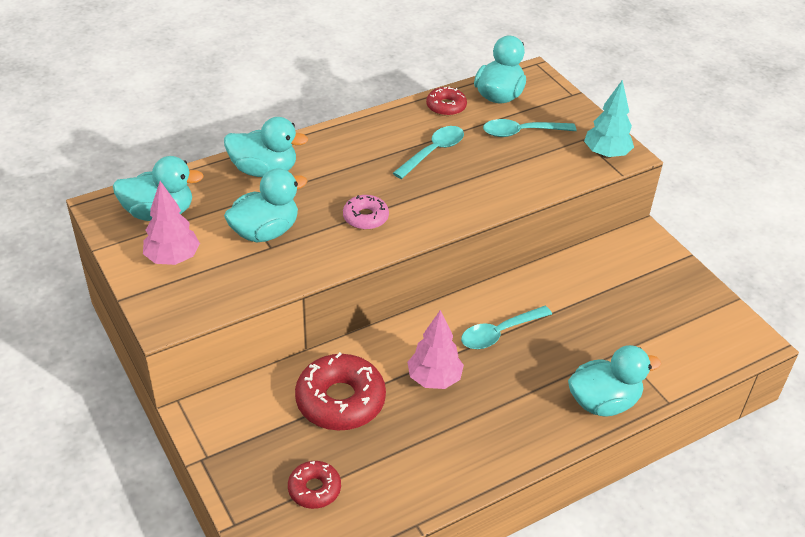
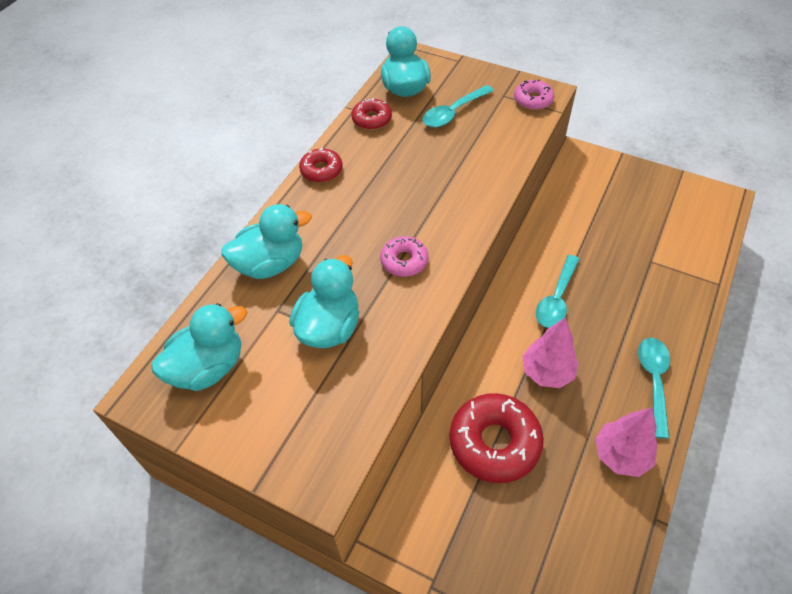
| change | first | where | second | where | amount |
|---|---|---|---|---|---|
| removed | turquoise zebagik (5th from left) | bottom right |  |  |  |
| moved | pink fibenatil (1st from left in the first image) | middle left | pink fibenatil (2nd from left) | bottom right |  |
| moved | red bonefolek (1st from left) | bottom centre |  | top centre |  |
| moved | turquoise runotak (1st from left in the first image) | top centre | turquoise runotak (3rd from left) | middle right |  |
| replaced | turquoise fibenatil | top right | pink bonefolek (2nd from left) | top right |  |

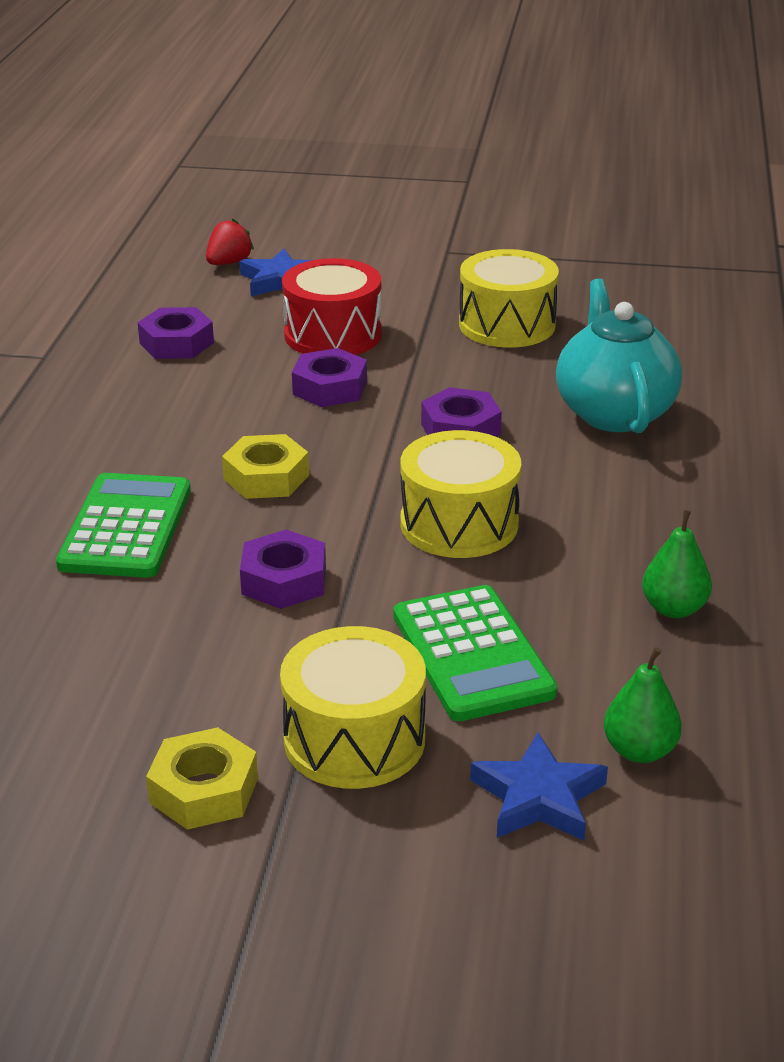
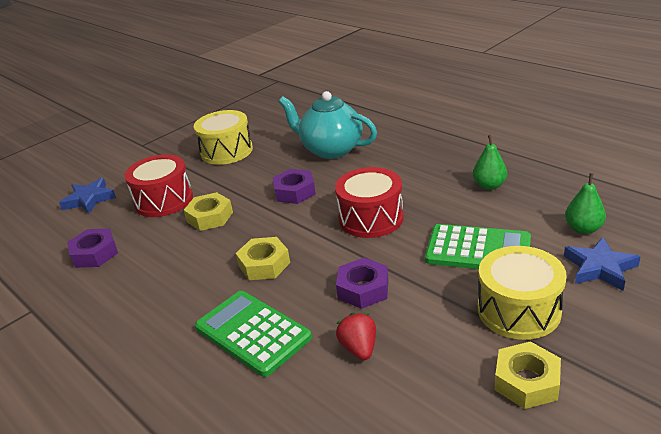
| change | first | where | second | where | amount |
|---|---|---|---|---|---|
| moved | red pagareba | top left |  | bottom centre |  |
| recoloured | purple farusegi (3rd from left) | centre | yellow farusegi (1st from left) | middle left |  |
| recoloured | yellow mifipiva (2nd from left) | centre | red mifipiva (2nd from left) | centre |  |

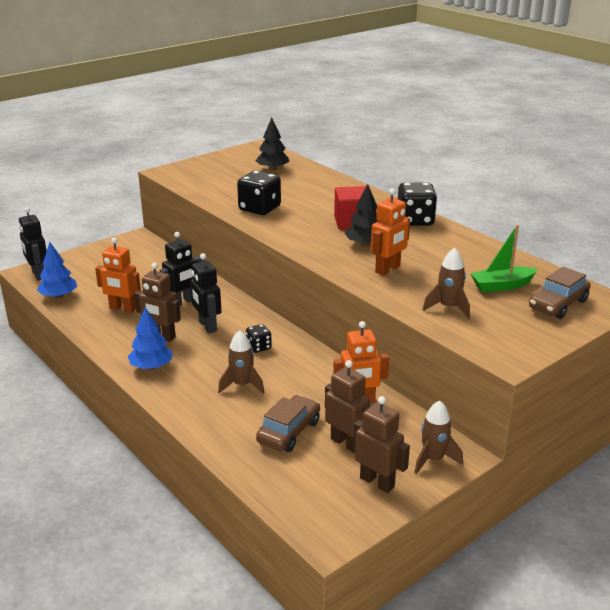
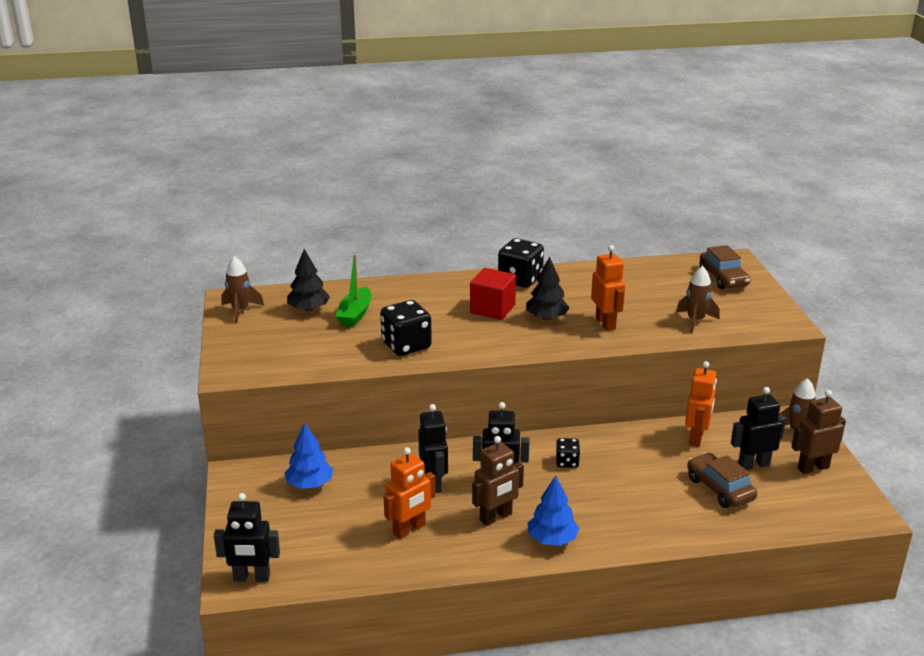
| change | first | where | second | where | amount |
|---|---|---|---|---|---|
| moved | blue fibenatil (1st from left) | middle left |  | bottom centre |  |
| moved | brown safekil (1st from left) | centre |  | middle left |  |
| moved | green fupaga | middle right |  | centre |  |
| recoloured | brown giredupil (2nd from left) | centre | black giredupil (4th from left) | middle right |  |

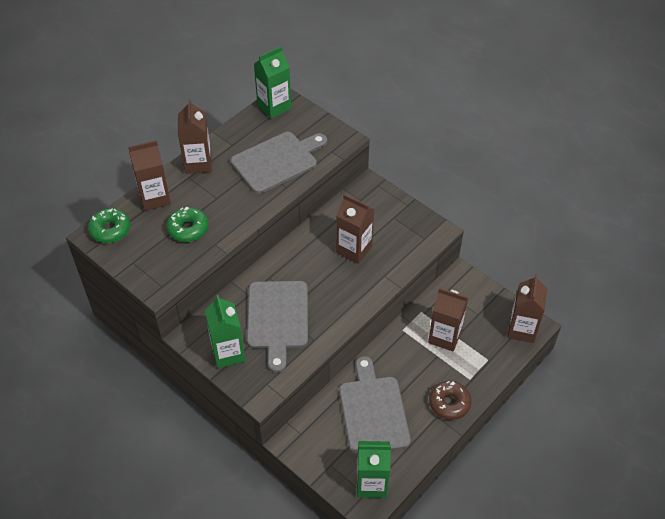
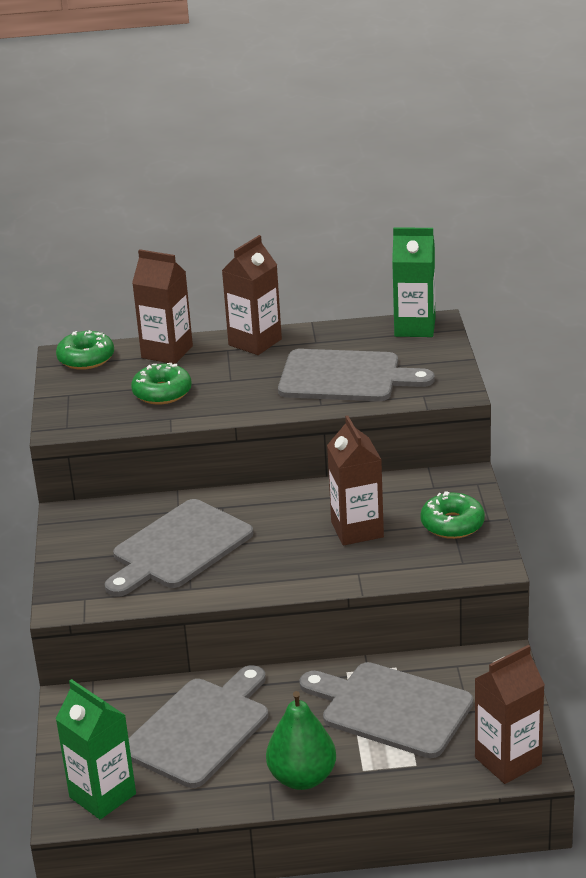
| change | first | where | second | where | amount |
|---|---|---|---|---|---|
| removed | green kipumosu (1st from left) | centre |  |  |  |
| added |  |  | green bonefolek (3rd from left) | middle right |  |
| replaced | brown kipumosu (4th from left) | middle right | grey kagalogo (4th from left) | bottom centre |  |
| replaced | brown bonefolek | bottom right | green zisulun | bottom centre |  |

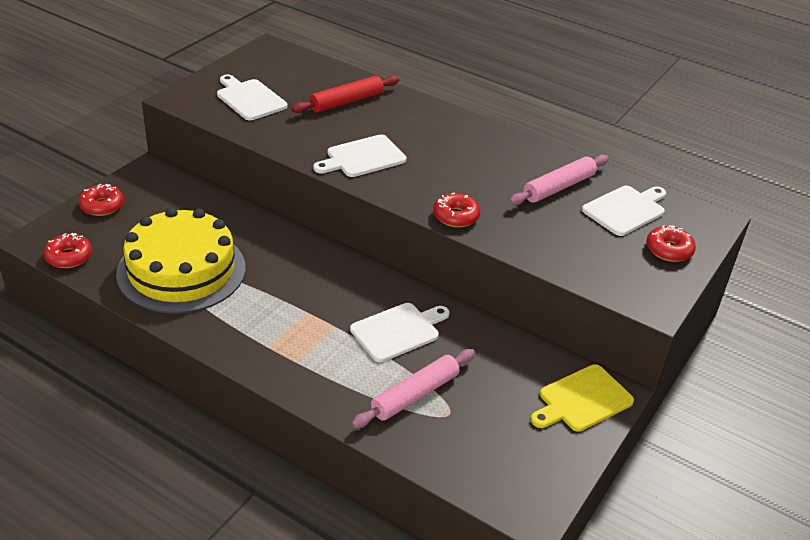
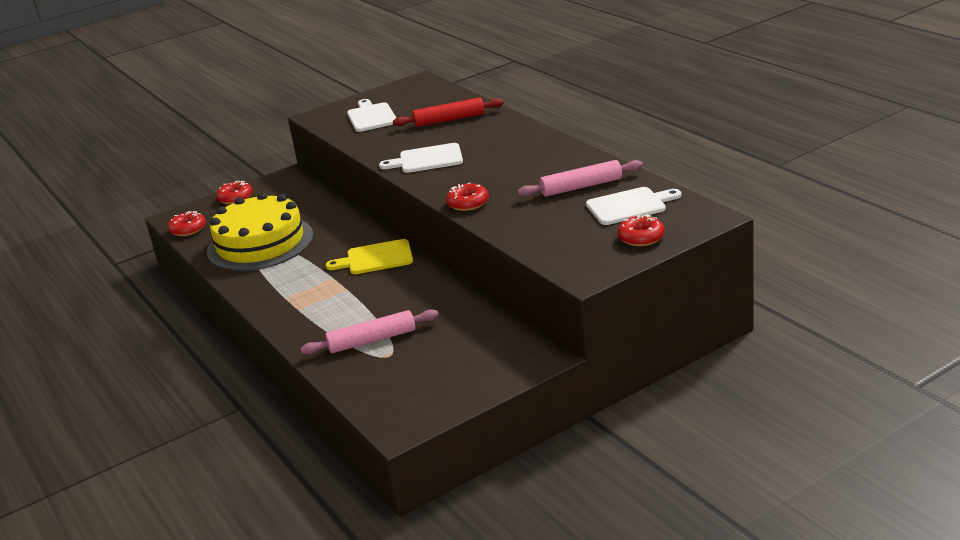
| change | first | where | second | where | amount |
|---|---|---|---|---|---|
| removed | white kagalogo (3rd from left) | centre |  |  |  |
| moved | yellow kagalogo | bottom right |  | centre |  |

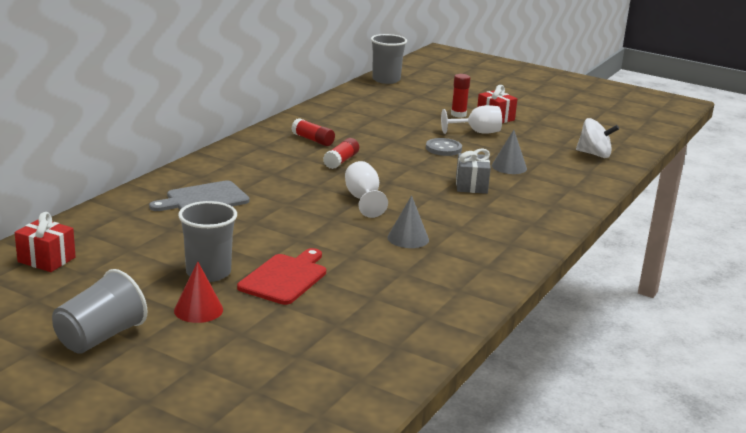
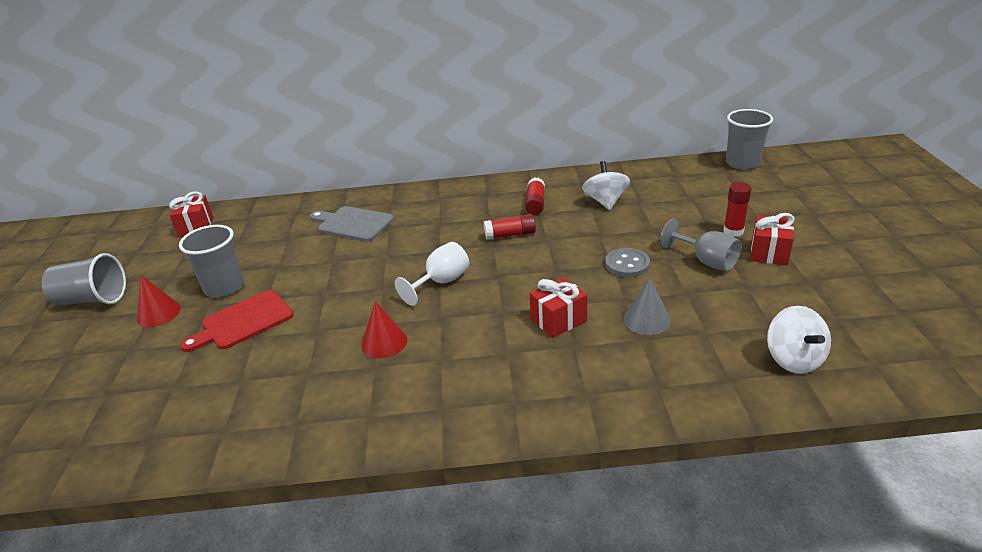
| change | first | where | second | where | amount |
|---|---|---|---|---|---|
| added |  |  | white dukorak (1st from left) | centre |  |
| recoloured | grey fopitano (1st from left) | centre | red fopitano (2nd from left) | centre |  |
| recoloured | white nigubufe (2nd from left) | top centre | grey nigubufe | middle right |  |
| recoloured | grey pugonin | centre | red pugonin (2nd from left) | centre |  |
| turned | red kagalogo | centre |  | middle left | 150 degrees clockwise |

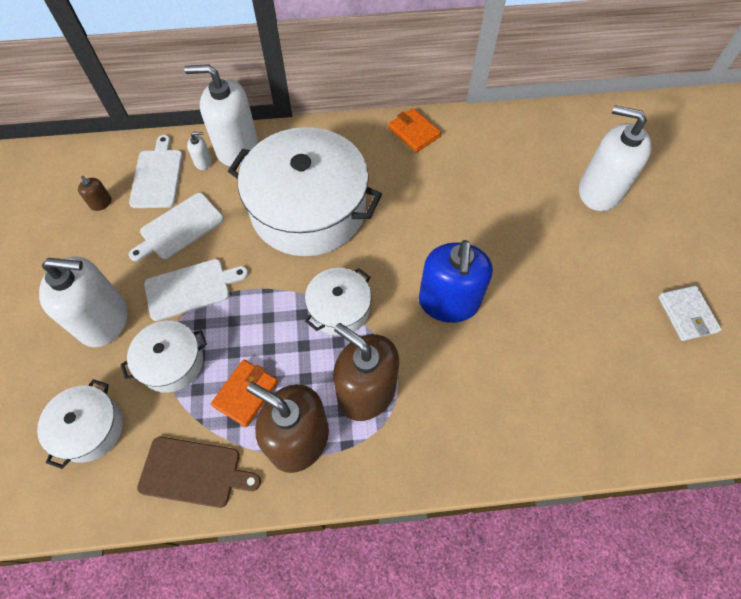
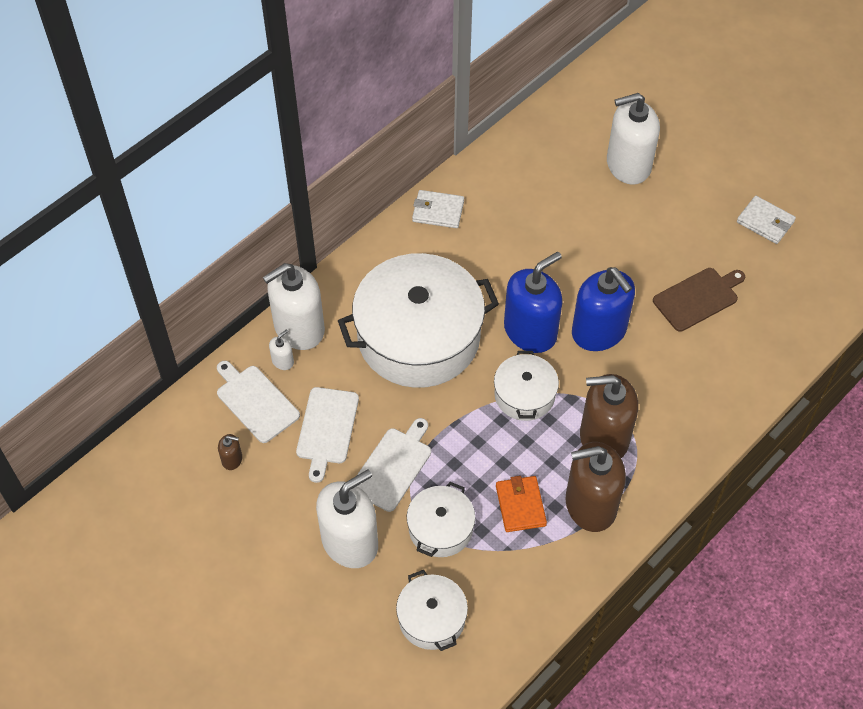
| change | first | where | second | where | amount |
|---|---|---|---|---|---|
| added |  |  | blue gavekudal (1st from left) | centre |  |
| moved | brown kagalogo | bottom left |  | middle right |  |
| recoloured | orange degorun (2nd from left) | top centre | white degorun (1st from left) | top centre |  |

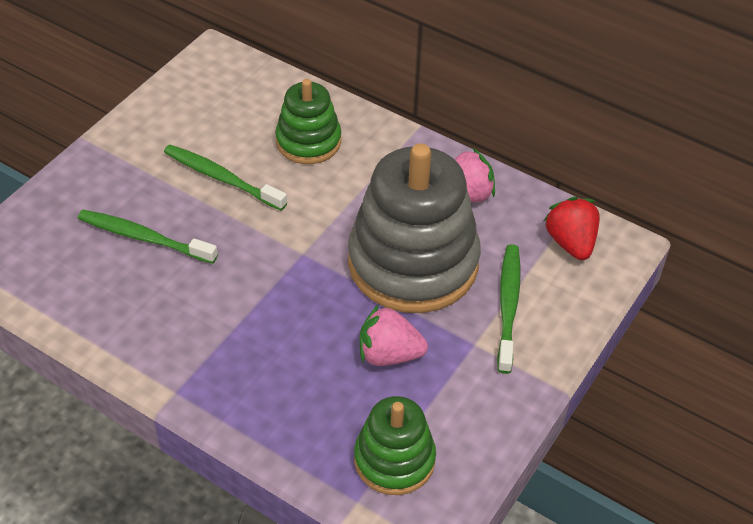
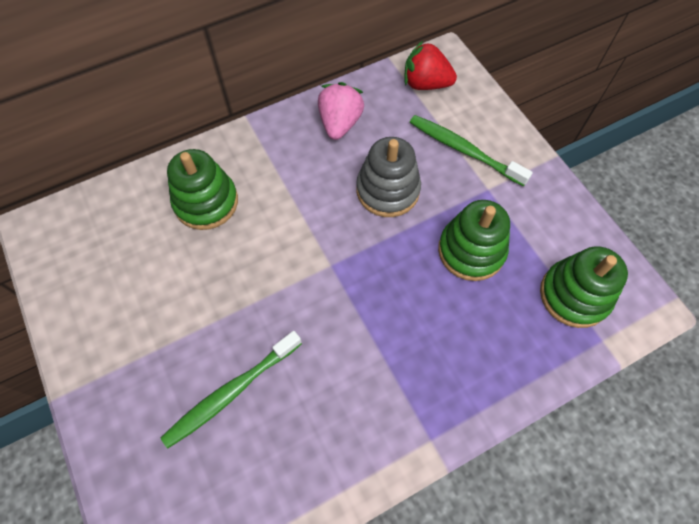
| change | first | where | second | where | amount |
|---|---|---|---|---|---|
| removed | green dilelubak (2nd from left) | middle left |  |  |  |
| replaced | pink pagareba (1st from left) | centre | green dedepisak (2nd from left) | middle right |  |
| resized | grey dedepisak | centre |  | centre | x0.55 |

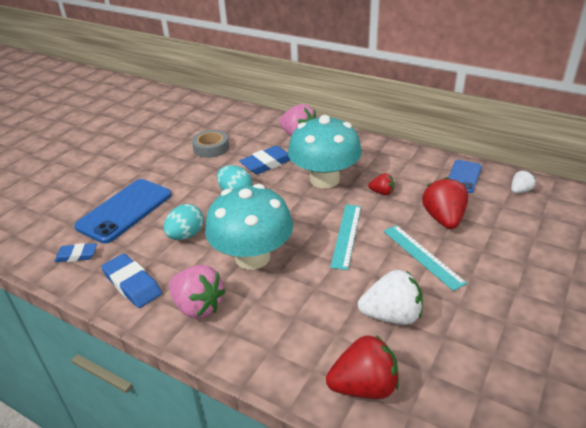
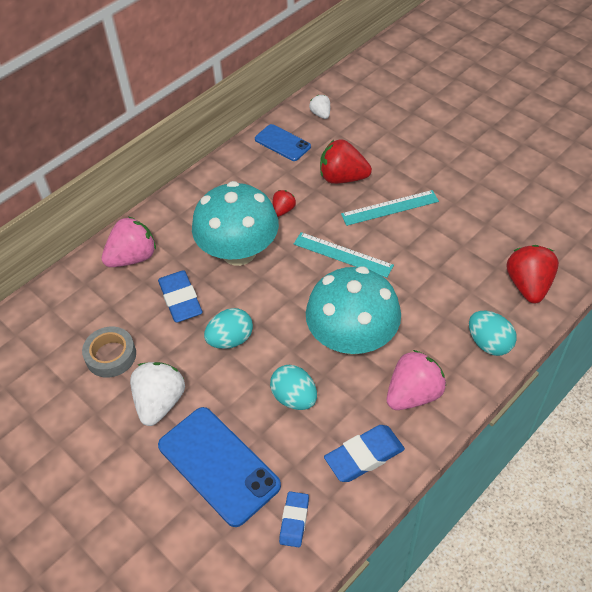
| change | first | where | second | where | amount |
|---|---|---|---|---|---|
| added |  |  | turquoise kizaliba (3rd from left) | middle right |  |
| moved | white pagareba (1st from left) | bottom centre |  | middle left |  |

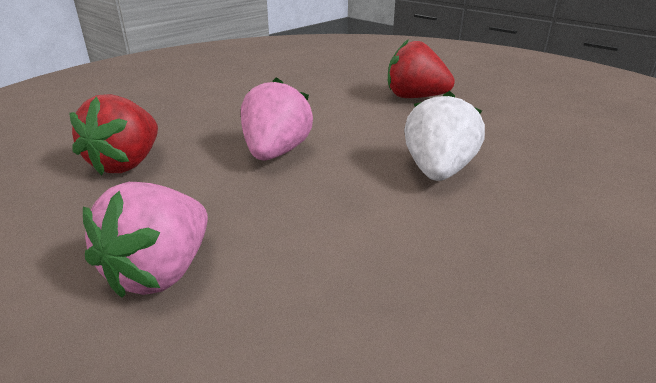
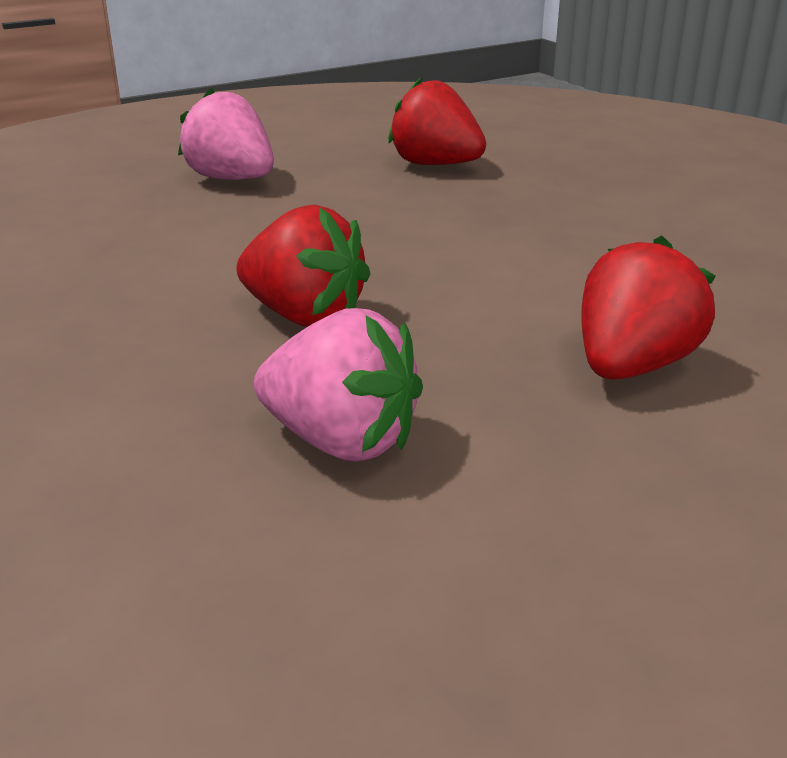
| change | first | where | second | where | amount |
|---|---|---|---|---|---|
| moved | pink pagareba (2nd from left) | top centre |  | centre |  |
| recoloured | white pagareba | middle right | red pagareba (1st from left) | centre |  |

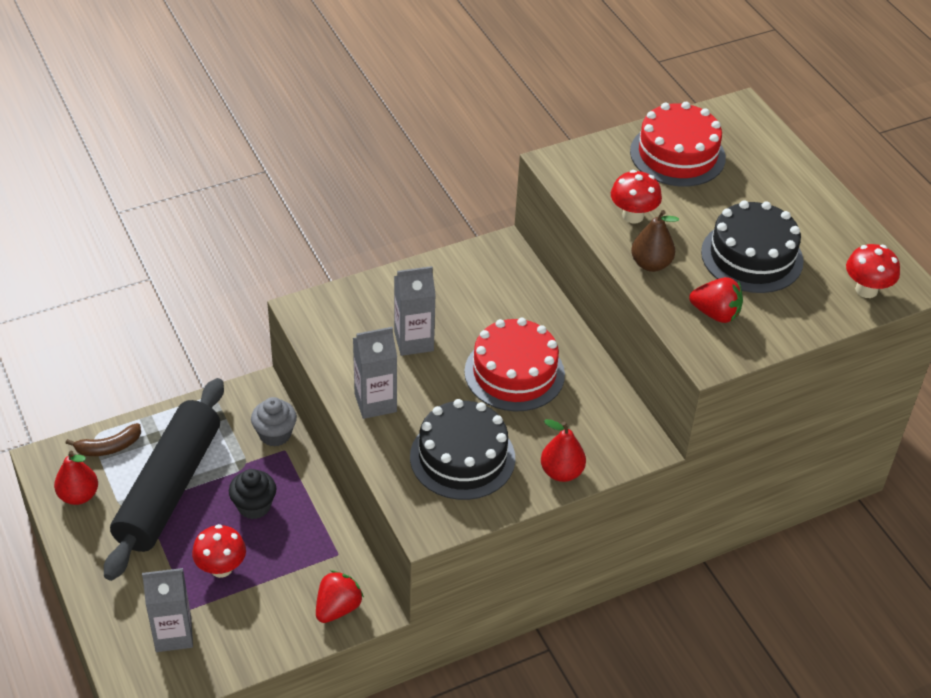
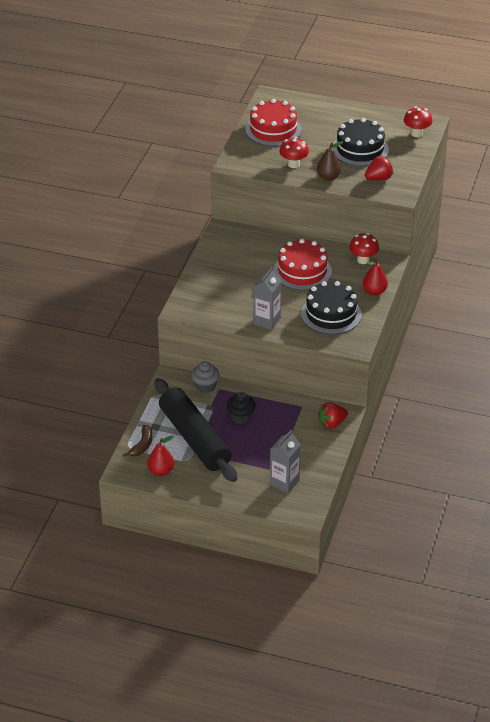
| change | first | where | second | where | amount |
|---|---|---|---|---|---|
| removed | grey kipumosu (3rd from left) | centre |  |  |  |
| moved | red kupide (1st from left in the first image) | bottom left | red kupide (2nd from left) | middle right |  |
| turned | red pagareba (1st from left) | bottom centre |  | middle right | 105 degrees counterclockwise |

